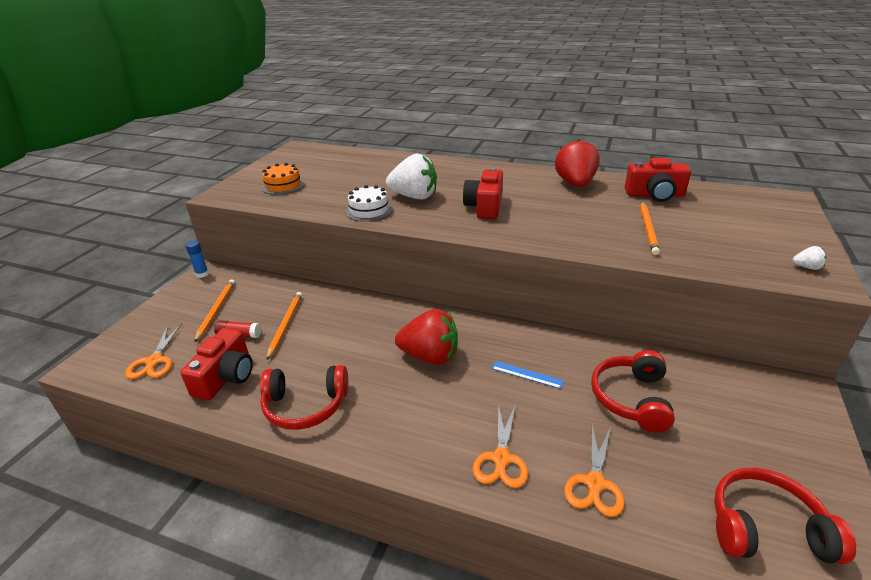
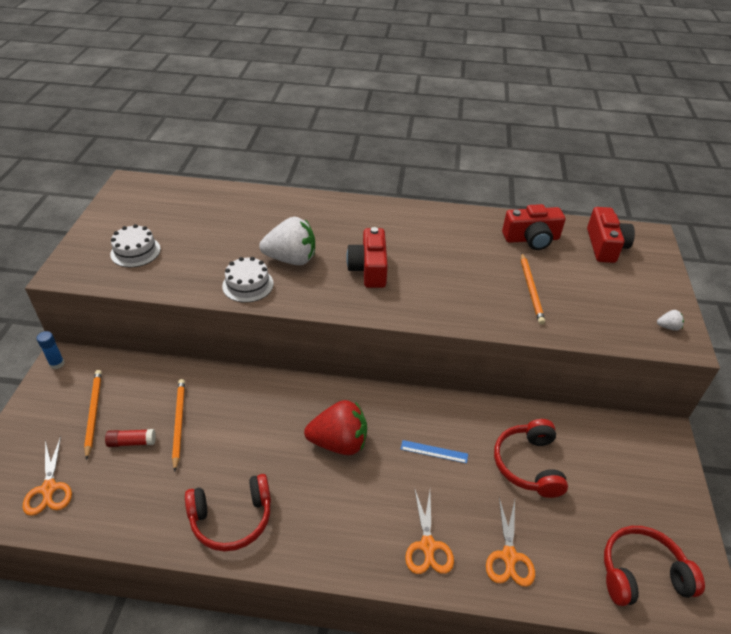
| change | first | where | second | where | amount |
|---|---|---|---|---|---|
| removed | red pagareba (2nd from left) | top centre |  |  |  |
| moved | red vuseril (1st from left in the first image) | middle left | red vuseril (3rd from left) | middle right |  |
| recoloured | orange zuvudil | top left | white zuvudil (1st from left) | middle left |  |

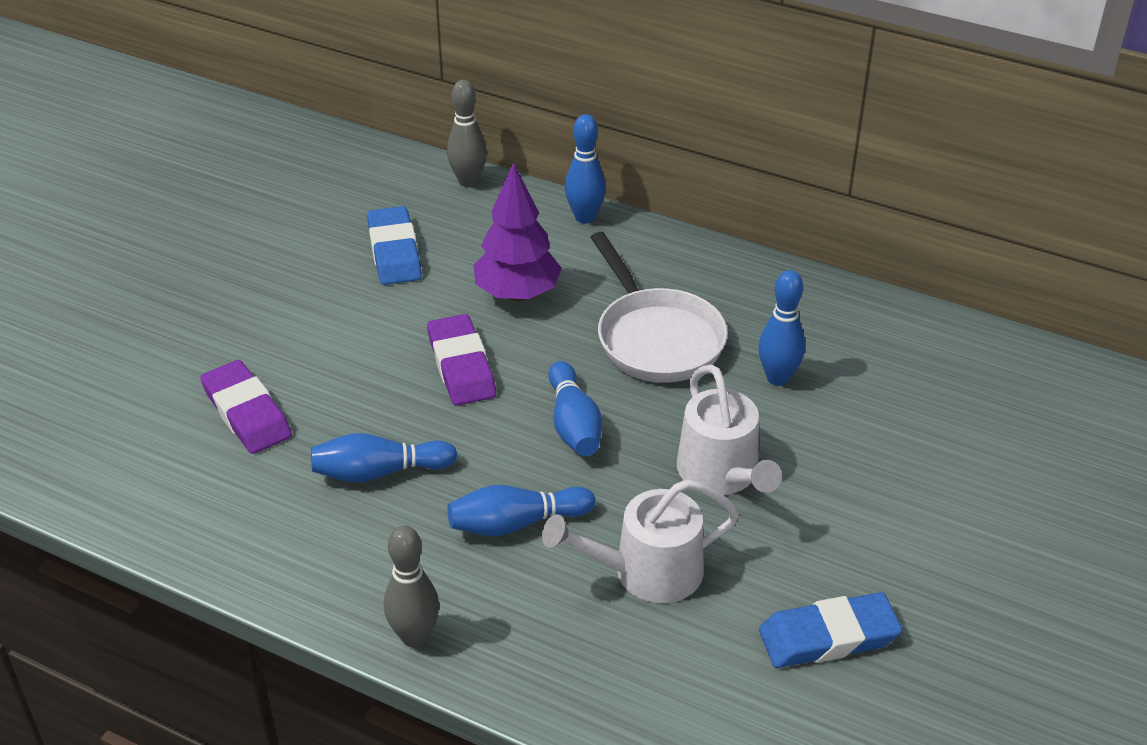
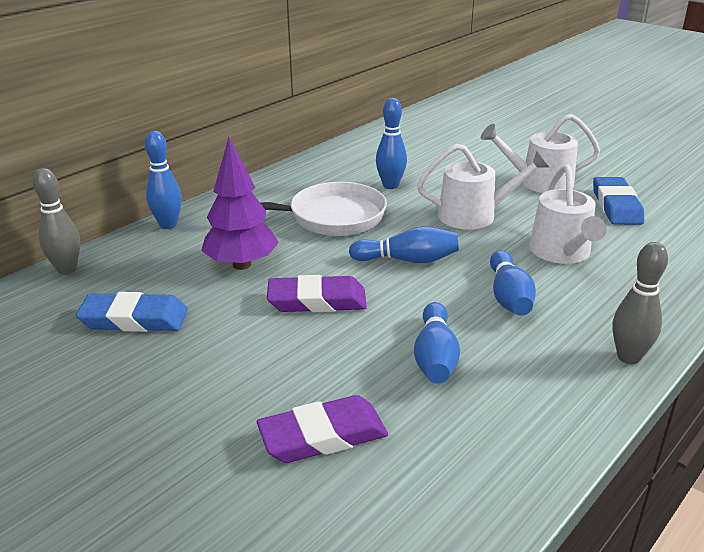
| change | first | where | second | where | amount |
|---|---|---|---|---|---|
| added |  |  | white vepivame (2nd from left) | top right |  |

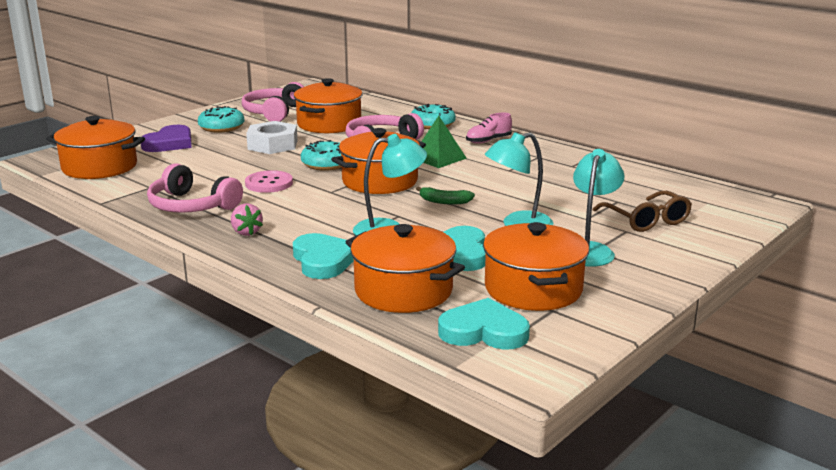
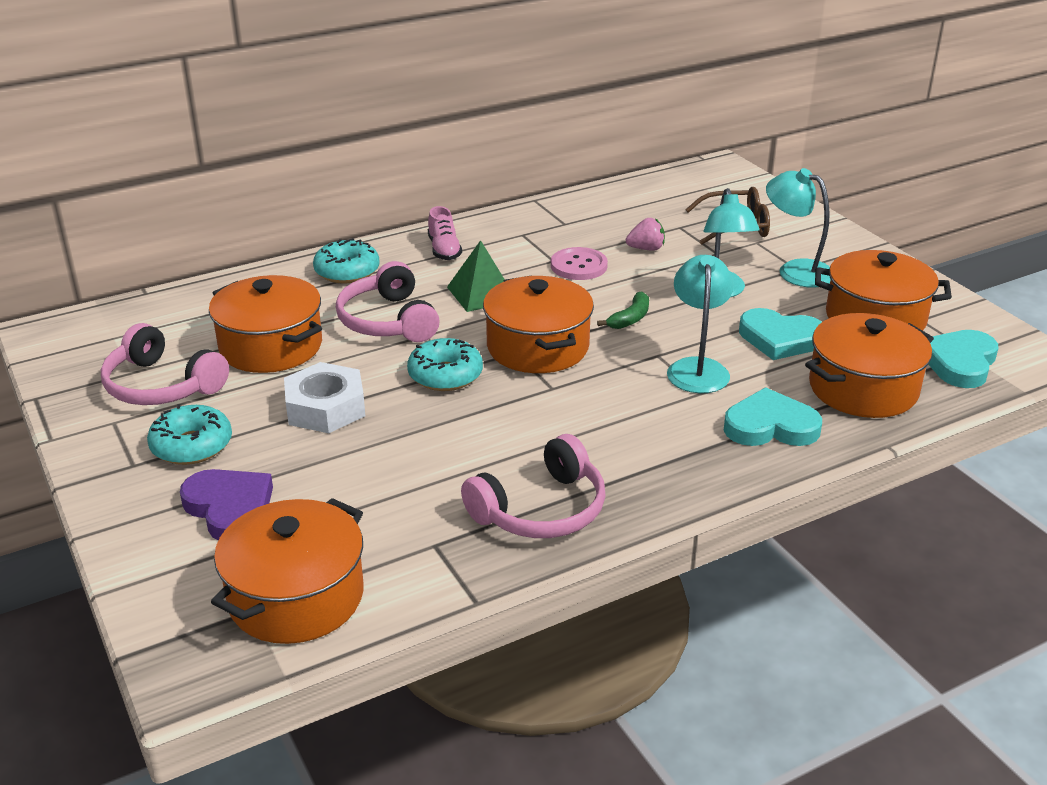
| change | first | where | second | where | amount |
|---|---|---|---|---|---|
| moved | pink pagareba | middle left |  | top centre |  |
| moved | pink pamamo | middle left |  | centre |  |

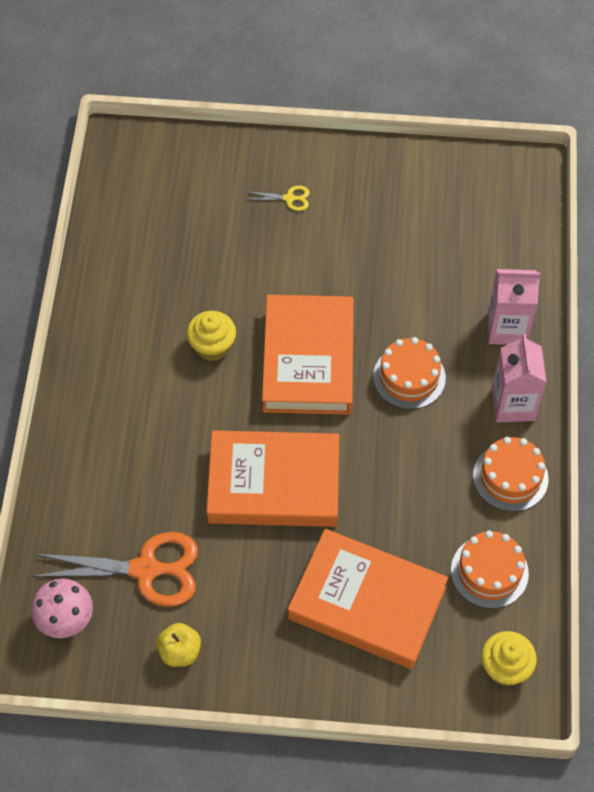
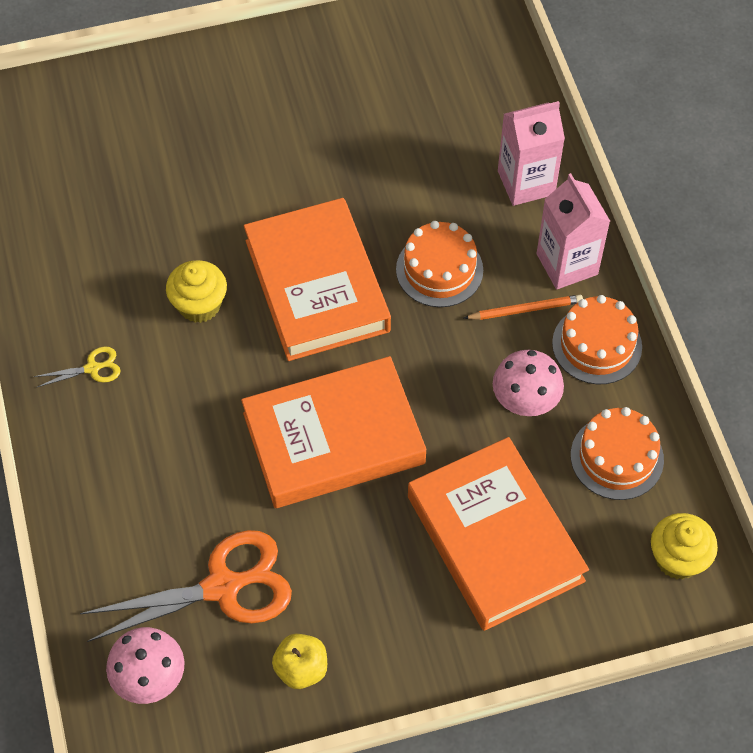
| change | first | where | second | where | amount |
|---|---|---|---|---|---|
| added |  |  | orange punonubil | middle right |  |
| added |  |  | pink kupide (2nd from left) | middle right |  |
| moved | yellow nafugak | top centre |  | middle left |  |
| turned | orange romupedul (3rd from left) | bottom centre |  | bottom centre | 60 degrees clockwise |

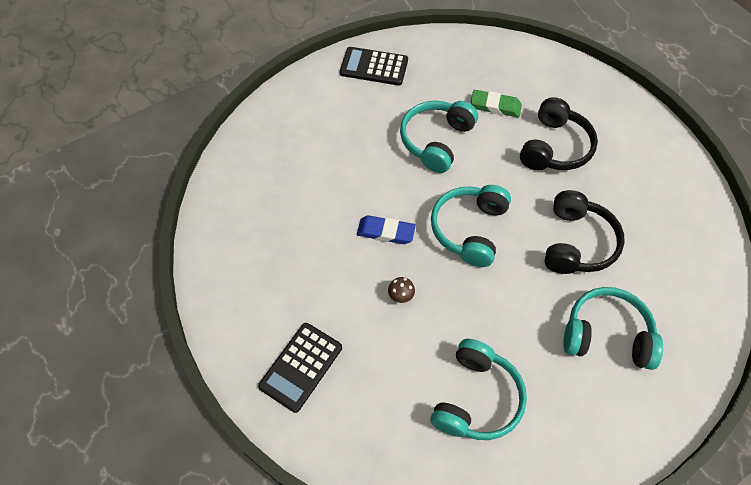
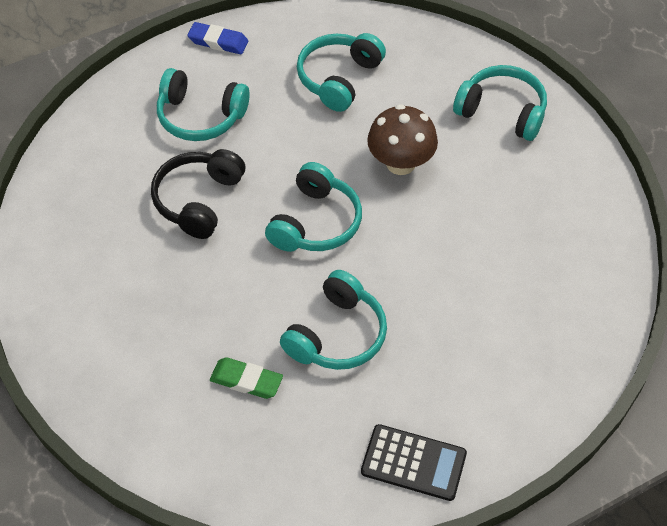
| change | first | where | second | where | amount |
|---|---|---|---|---|---|
| removed | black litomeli (1st from left) | top right |  |  |  |
| moved | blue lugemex | centre |  | top left |  |
| replaced | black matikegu (1st from left) | bottom centre | turquoise litomeli (5th from left) | top right |  |
| resized | brown kupide | centre |  | top centre | x2.46 |

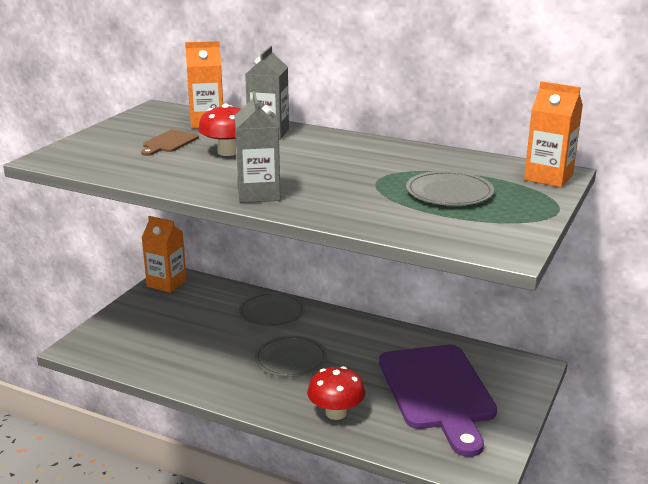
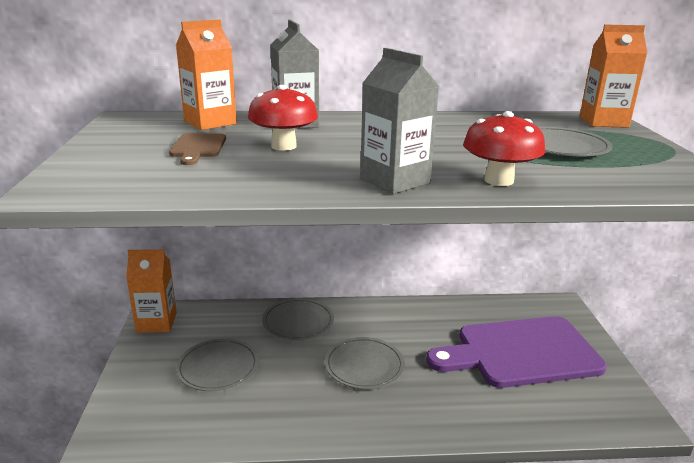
| change | first | where | second | where | amount |
|---|---|---|---|---|---|
| added |  |  | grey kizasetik (1st from left) | bottom left |  |
| moved | red kupide (2nd from left) | bottom centre |  | top right |  |
| turned | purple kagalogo | bottom right |  | bottom right | 120 degrees clockwise |

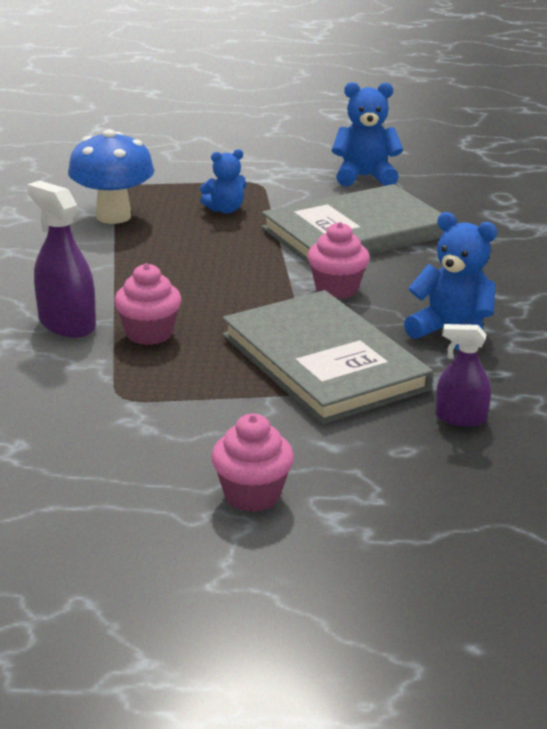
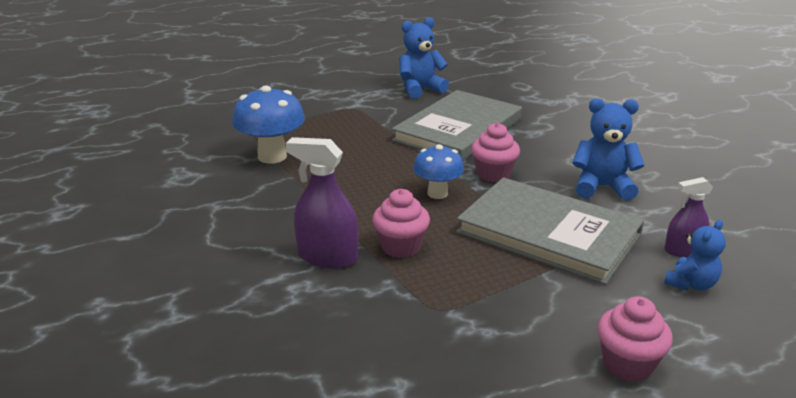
| change | first | where | second | where | amount |
|---|---|---|---|---|---|
| added |  |  | blue kupide (2nd from left) | centre |  |
| moved | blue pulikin (1st from left in the first image) | top centre | blue pulikin (3rd from left) | middle right |  |

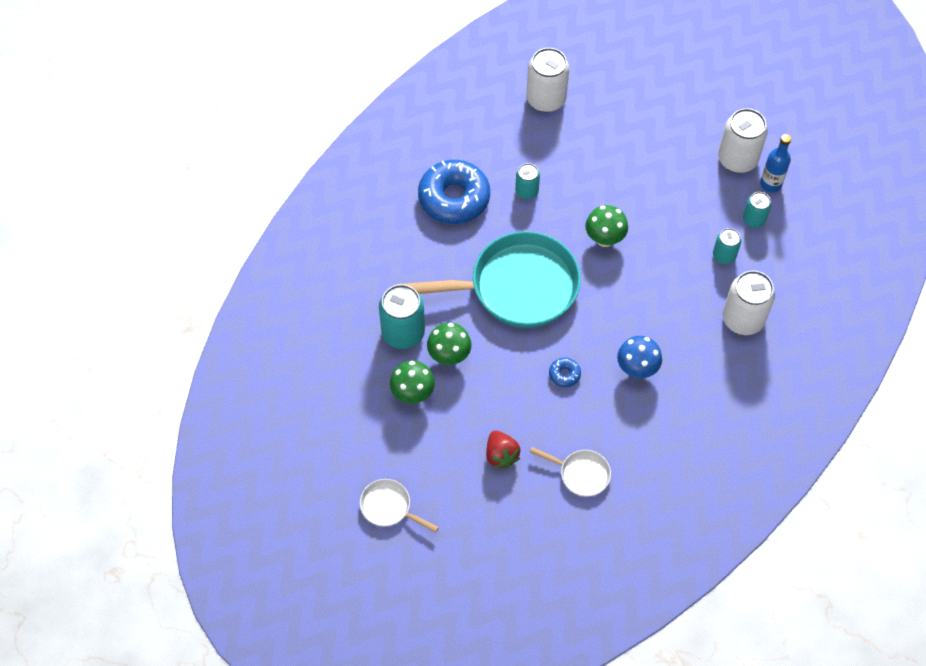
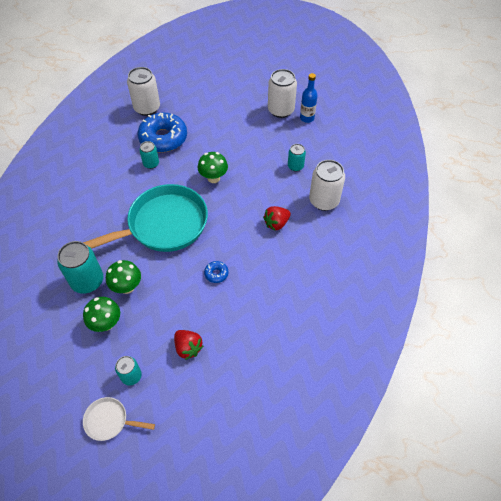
| change | first | where | second | where | amount |
|---|---|---|---|---|---|
| removed | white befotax (2nd from left) | bottom centre |  |  |  |
| removed | blue kupide | middle right |  |  |  |
| added |  |  | red pagareba (2nd from left) | centre |  |
| moved | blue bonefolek (1st from left) | top centre |  | top left |  |
| moved | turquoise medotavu (4th from left in the first image) | top right | turquoise medotavu (2nd from left) | bottom left |  |

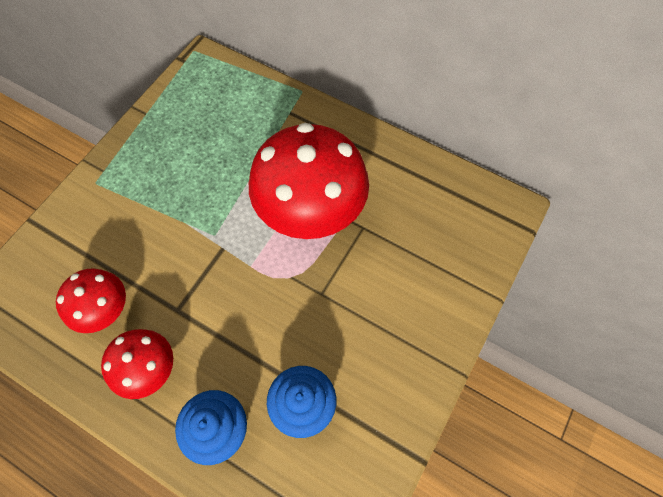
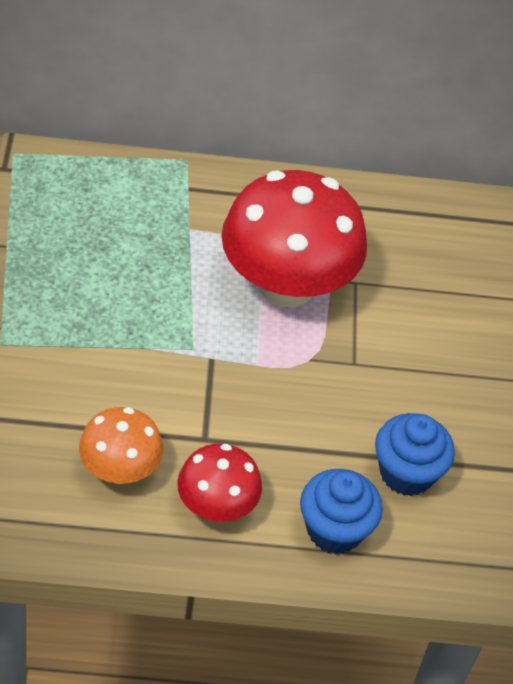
| change | first | where | second | where | amount |
|---|---|---|---|---|---|
| recoloured | red kupide (1st from left) | middle left | orange kupide | middle left |  |

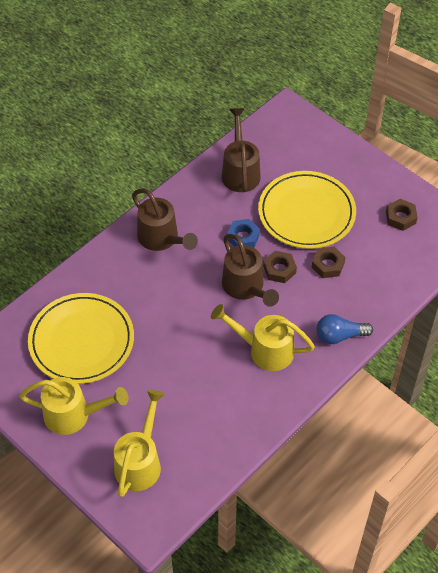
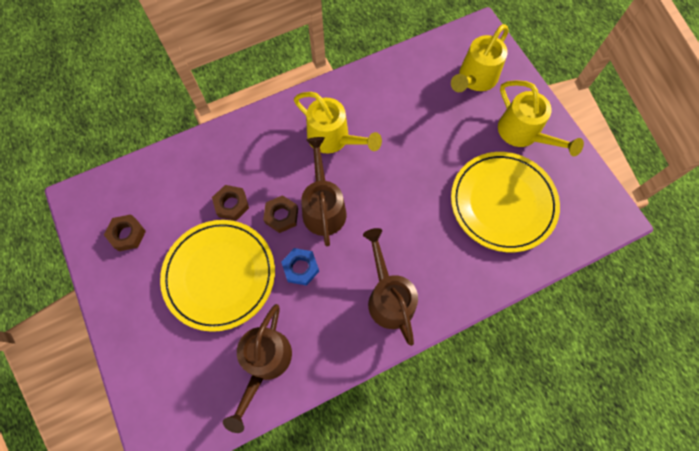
| change | first | where | second | where | amount |
|---|---|---|---|---|---|
| removed | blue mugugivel | middle right |  |  |  |
| turned | yellow vepivame (1st from left in the first image) | bottom left | yellow vepivame (3rd from left) | top right | 150 degrees counterclockwise |

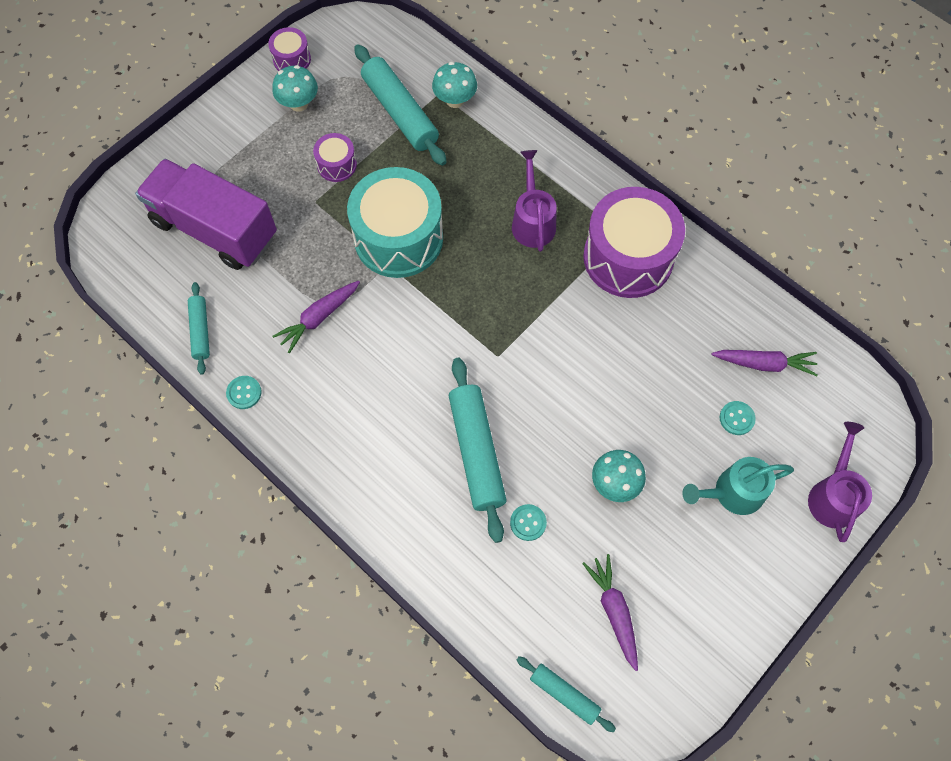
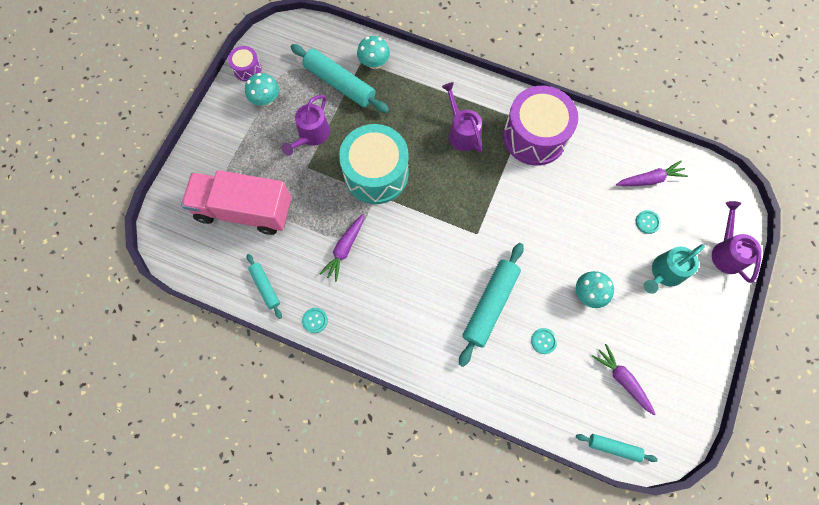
| change | first | where | second | where | amount |
|---|---|---|---|---|---|
| replaced | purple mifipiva (2nd from left) | top centre | purple vepivame (1st from left) | top centre |  |
| recoloured | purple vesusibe | top left | pink vesusibe | middle left |  |
| turned | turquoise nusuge (3rd from left) | centre |  | centre | 60 degrees clockwise |

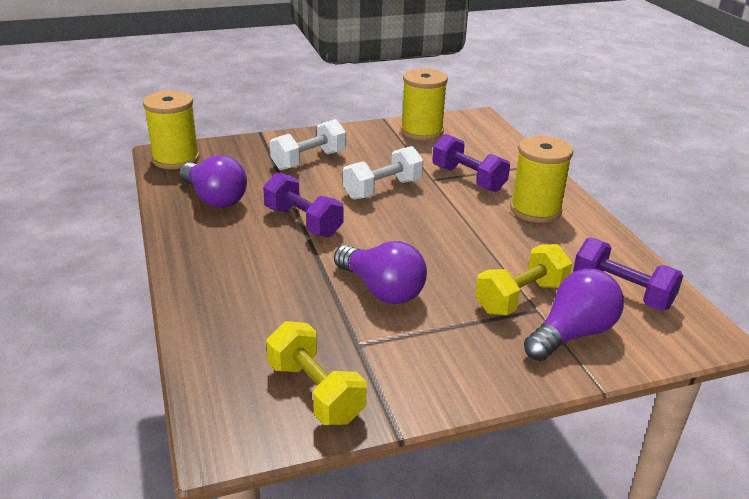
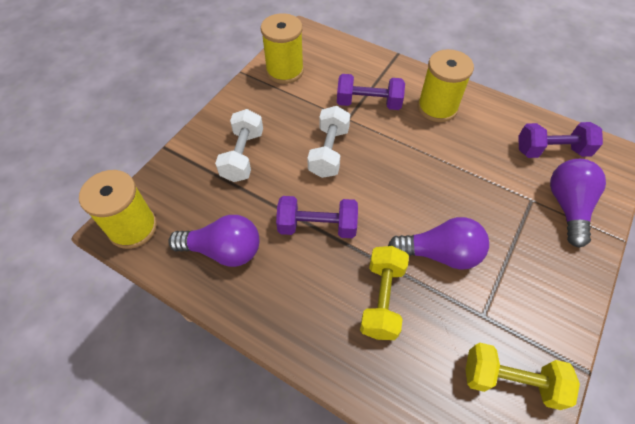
| change | first | where | second | where | amount |
|---|---|---|---|---|---|
| moved | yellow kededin (2nd from left in the first image) | middle right | yellow kededin (1st from left) | bottom centre |  |

